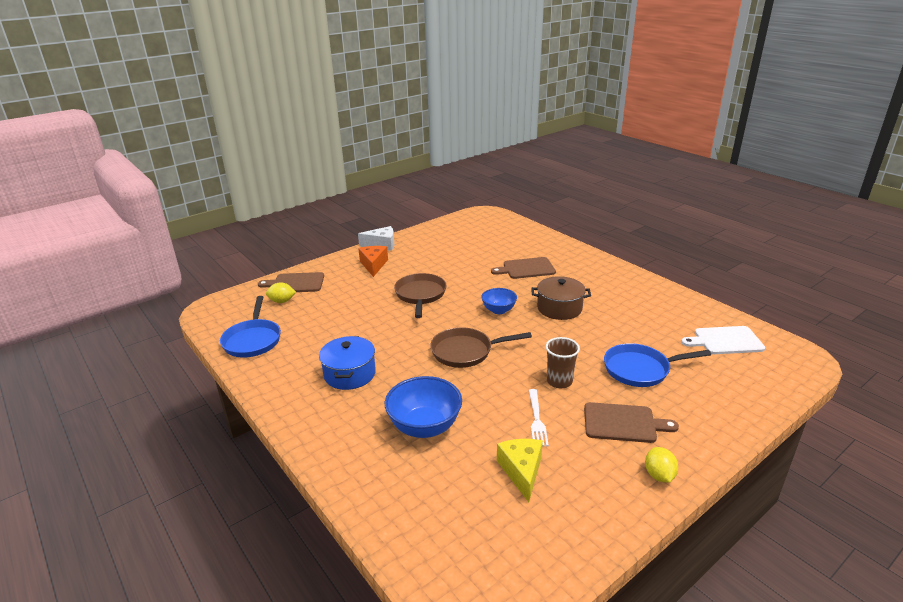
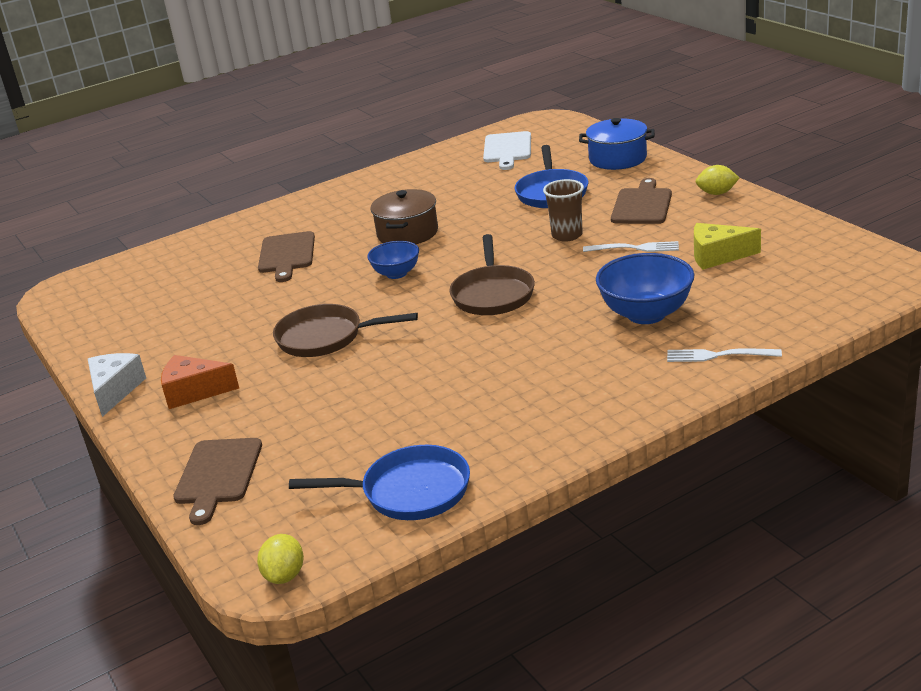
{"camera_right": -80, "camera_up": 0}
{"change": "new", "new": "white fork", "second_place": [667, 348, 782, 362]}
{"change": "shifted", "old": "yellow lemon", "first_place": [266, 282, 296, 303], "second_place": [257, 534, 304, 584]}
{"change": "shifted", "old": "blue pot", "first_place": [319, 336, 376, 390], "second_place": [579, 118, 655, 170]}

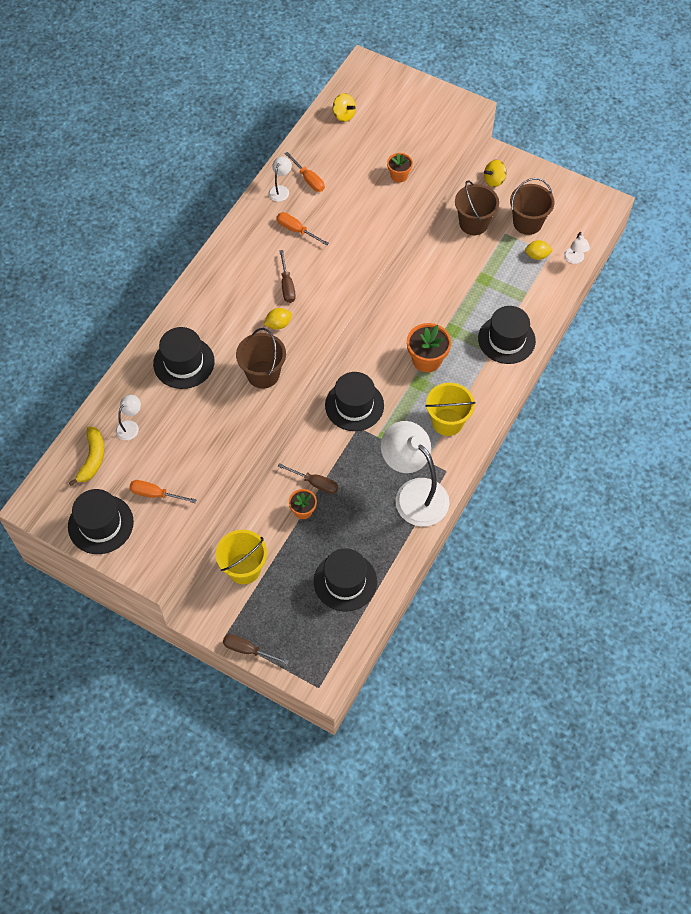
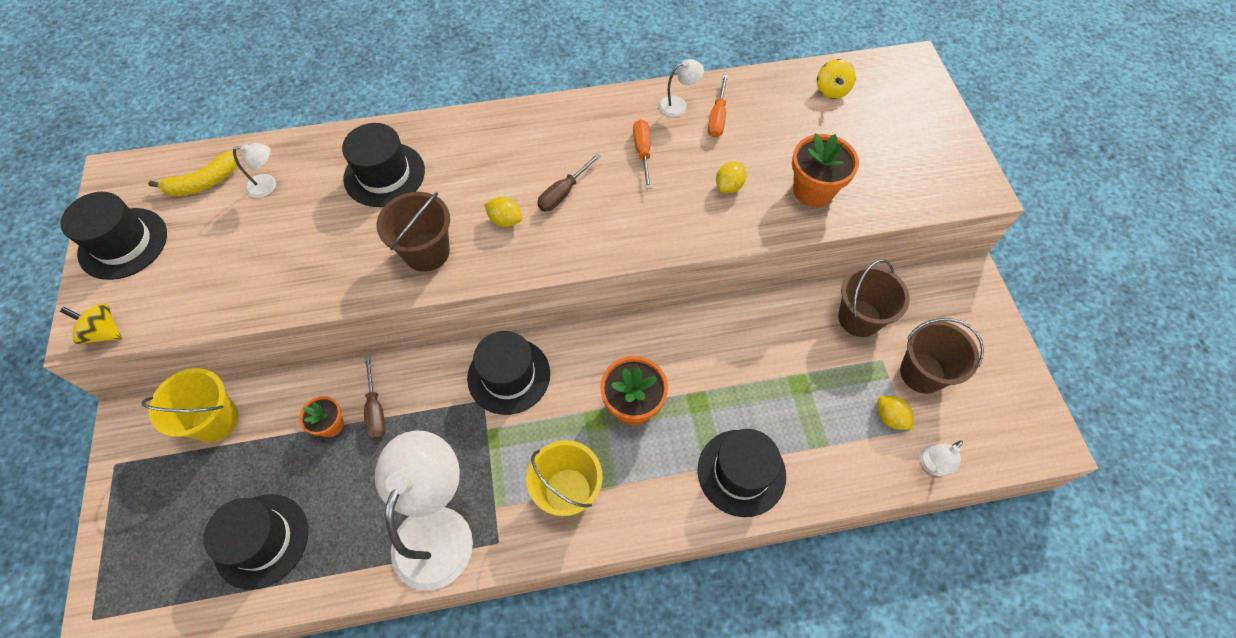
{"camera_right": 50, "camera_up": 0}
{"change": "gone", "old": "orange screwdriver", "first_place": [129, 480, 197, 503]}
{"change": "gone", "old": "brown screwdriver", "first_place": [223, 634, 289, 665]}
{"change": "new", "new": "yellow lemon", "second_place": [716, 162, 746, 193]}
{"change": "shifted", "old": "yellow spinning top", "first_place": [484, 160, 506, 187], "second_place": [60, 304, 122, 344]}
{"change": "scaled", "old": "orange flower pot", "first_place": [387, 153, 413, 183], "second_place": [792, 133, 859, 207], "factor": 1.67}

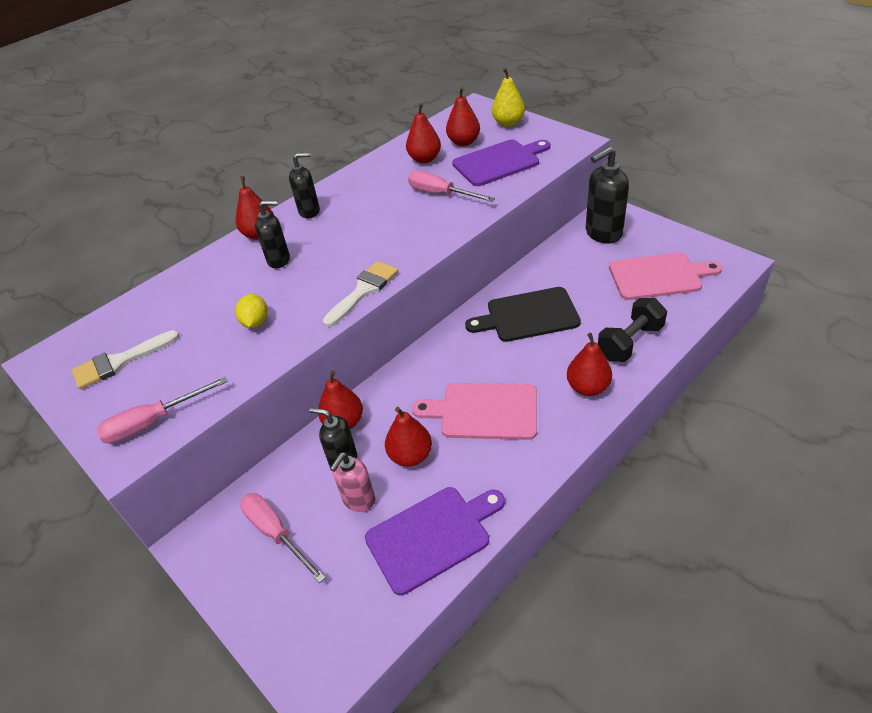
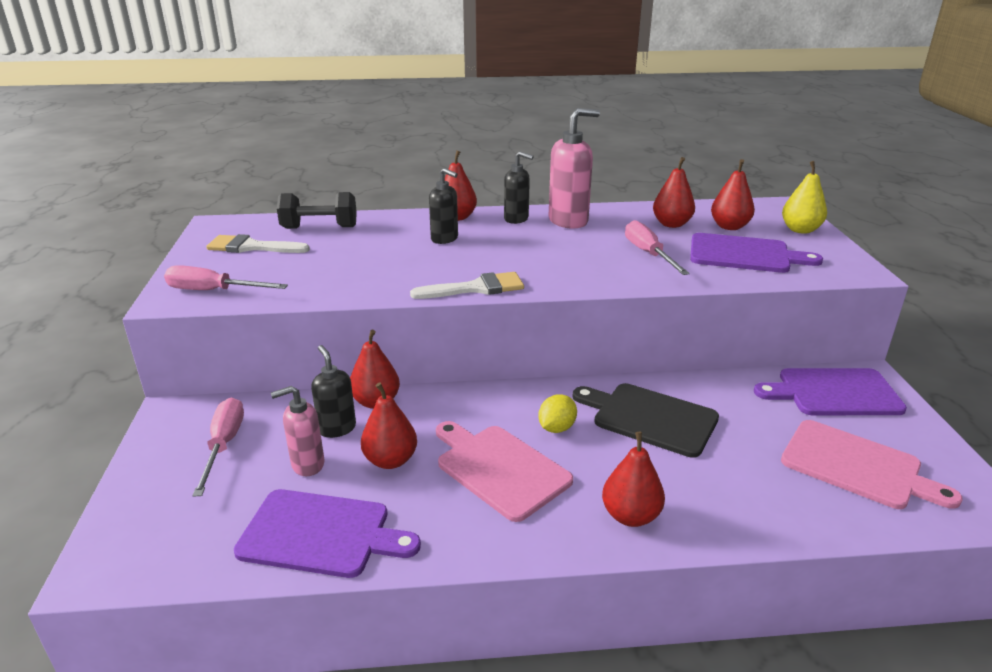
{"camera_right": 35, "camera_up": -15}
{"change": "new", "new": "pink soap dispenser", "second_place": [549, 108, 600, 229]}
{"change": "shifted", "old": "yellow lemon", "first_place": [235, 294, 268, 328], "second_place": [538, 394, 577, 433]}
{"change": "shifted", "old": "black dumbbell", "first_place": [598, 298, 667, 362], "second_place": [277, 192, 357, 229]}
{"change": "swapped", "old": "black soap dispenser", "new": "purple cutting board", "first_place": [586, 147, 629, 244], "second_place": [754, 368, 907, 415]}

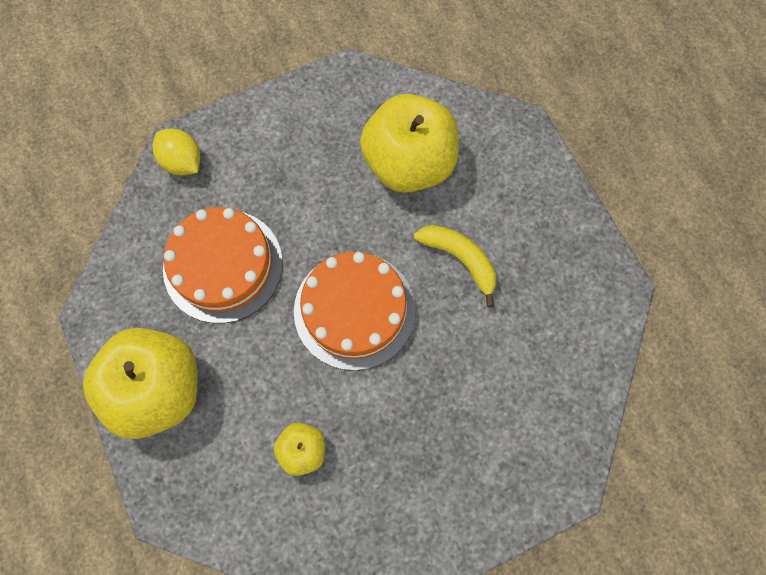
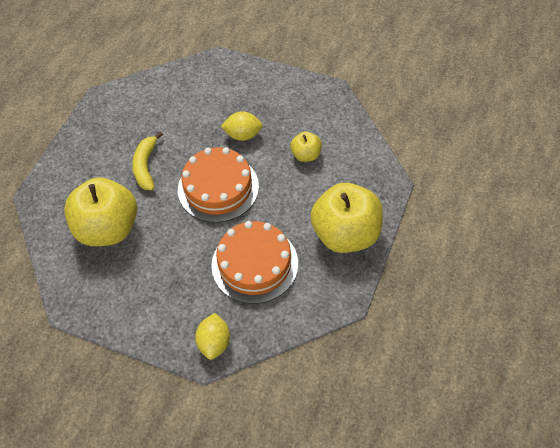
{"camera_right": -130, "camera_up": -15}
{"change": "new", "new": "yellow lemon", "second_place": [221, 111, 263, 141]}

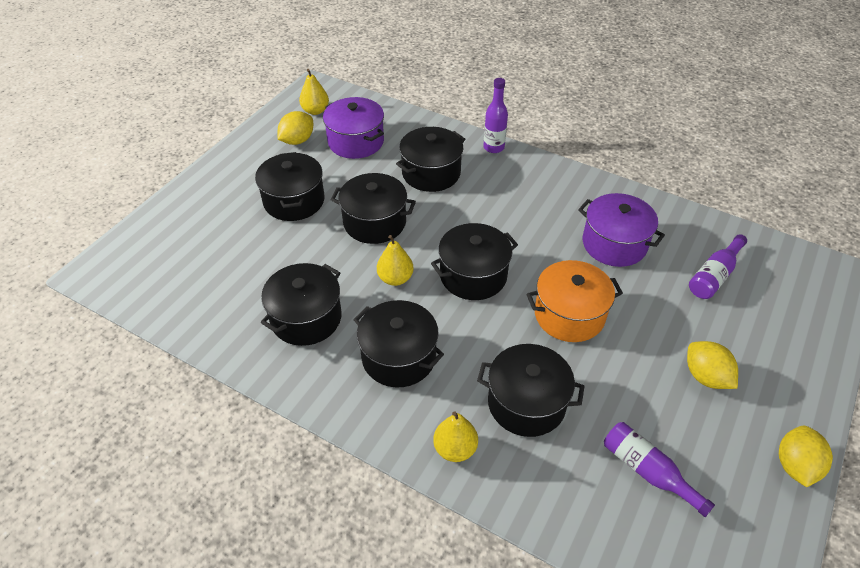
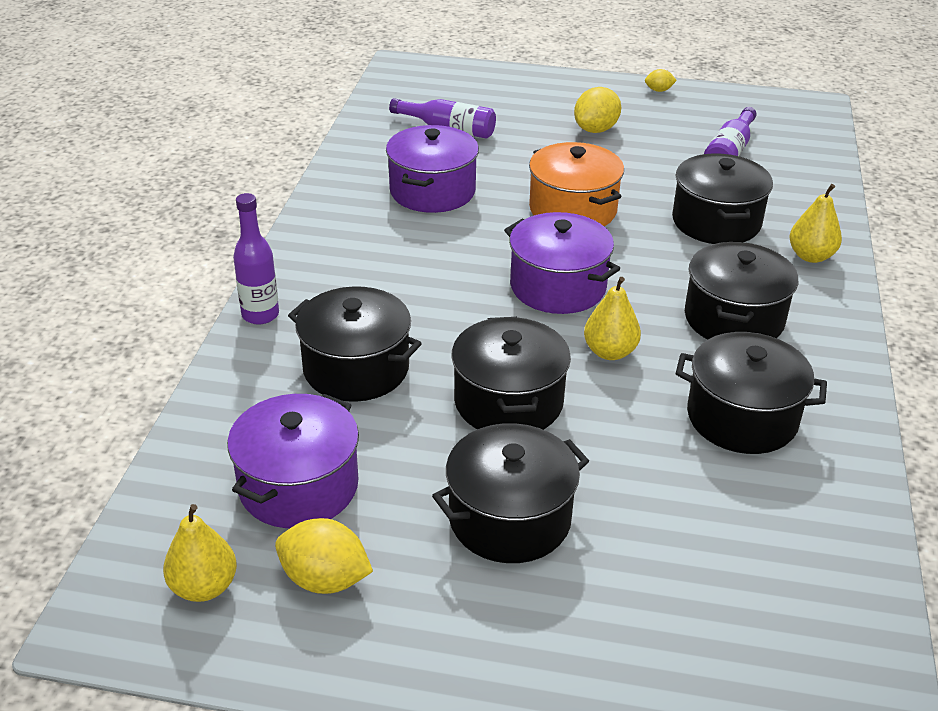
{"camera_right": -110, "camera_up": -10}
{"change": "repainted", "old": "black pot", "new": "purple pot", "first_place": [431, 223, 518, 300], "second_place": [504, 212, 620, 314]}
{"change": "scaled", "old": "yellow lemon", "first_place": [779, 426, 833, 487], "second_place": [645, 69, 677, 92], "factor": 0.53}

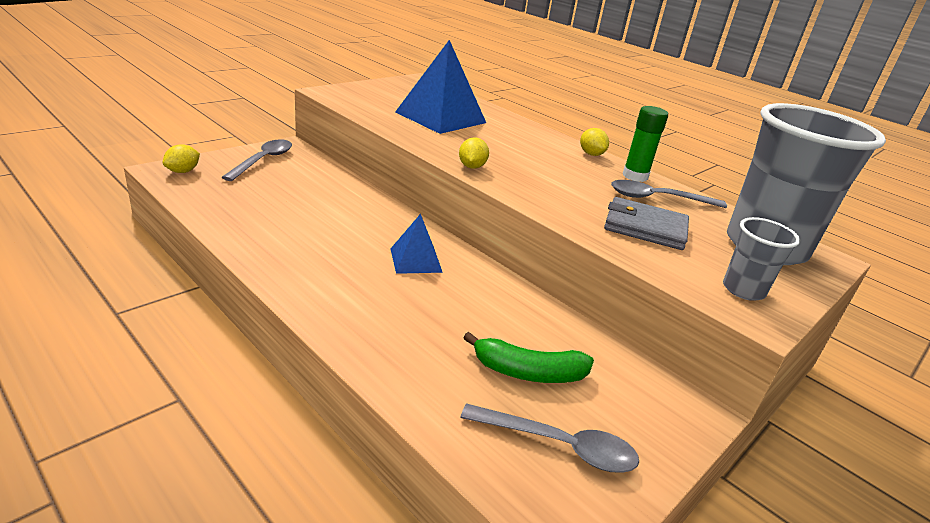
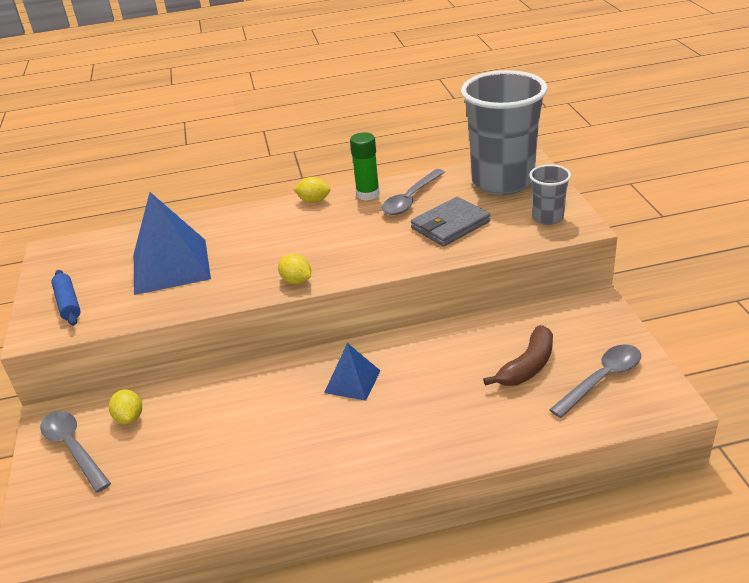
{"camera_right": -50, "camera_up": 5}
{"change": "new", "new": "blue rolling pin", "second_place": [51, 270, 81, 326]}
{"change": "shifted", "old": "yellow lemon", "first_place": [162, 144, 200, 173], "second_place": [109, 389, 142, 424]}
{"change": "repainted", "old": "green banana", "new": "brown banana", "first_place": [463, 332, 594, 383], "second_place": [483, 325, 553, 386]}

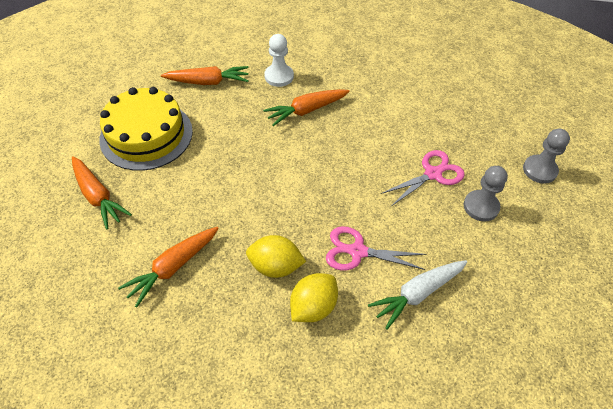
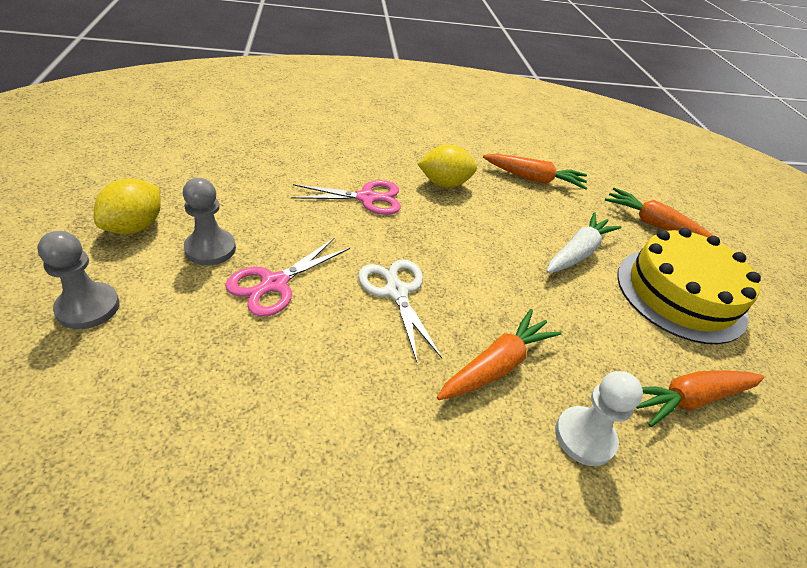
{"camera_right": 160, "camera_up": -10}
{"change": "new", "new": "white scissors", "second_place": [358, 259, 442, 362]}
{"change": "shifted", "old": "yellow lemon", "first_place": [290, 273, 338, 322], "second_place": [94, 179, 161, 234]}
{"change": "shifted", "old": "white carrot", "first_place": [368, 260, 467, 330], "second_place": [546, 212, 621, 273]}
{"change": "rotated", "old": "orange carrot", "first_place": [118, 227, 219, 308], "second_place": [483, 154, 587, 190], "degrees": 75}

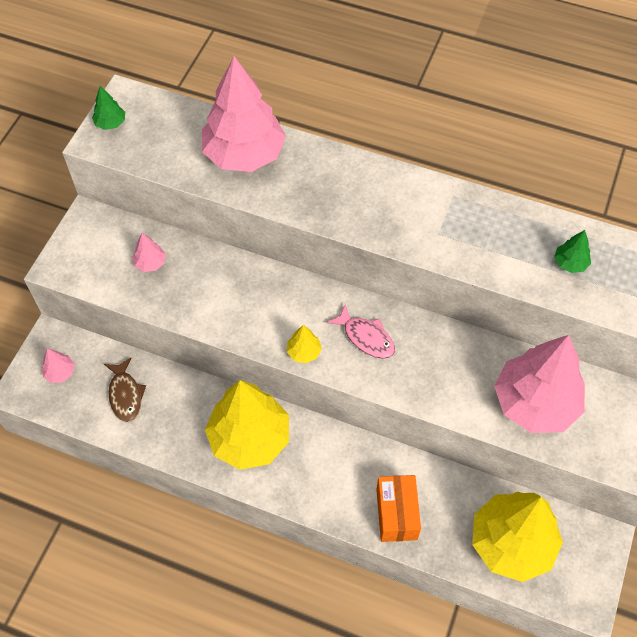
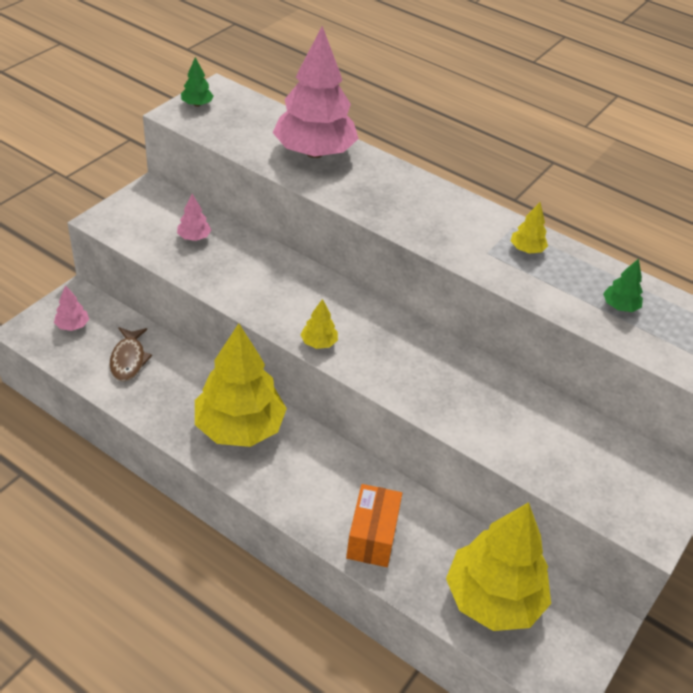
{"camera_right": 10, "camera_up": -15}
{"change": "gone", "old": "pink fish", "first_place": [327, 304, 395, 359]}
{"change": "gone", "old": "pink tree", "first_place": [494, 335, 585, 433]}
{"change": "new", "new": "yellow tree", "second_place": [511, 202, 548, 254]}

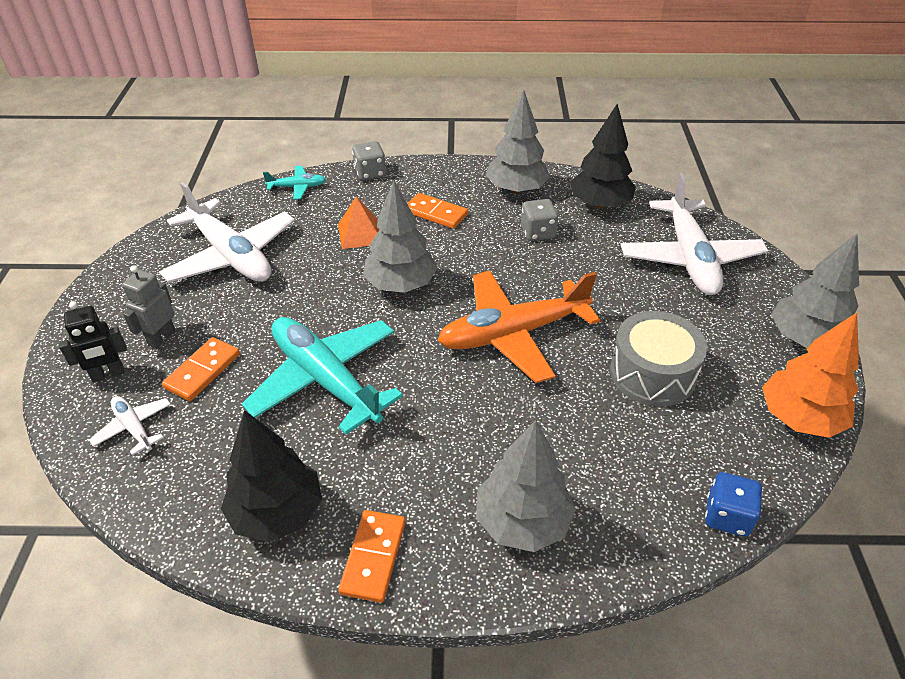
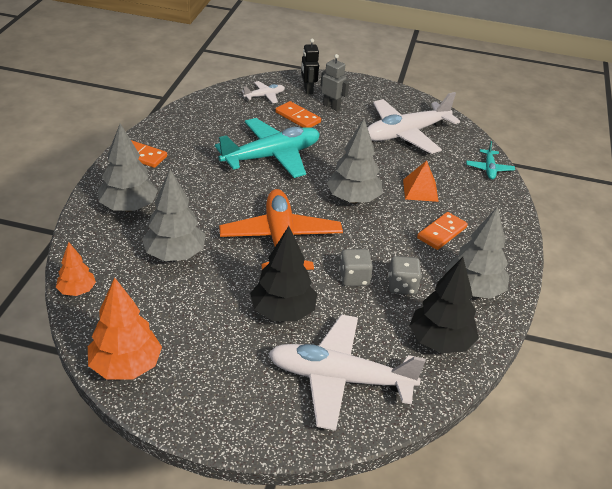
{"camera_right": 100, "camera_up": -5}
{"change": "gone", "old": "grey drum", "first_place": [610, 311, 708, 407]}
{"change": "shifted", "old": "black tree", "first_place": [221, 410, 322, 542], "second_place": [250, 226, 317, 321]}
{"change": "shifted", "old": "grey dice", "first_place": [352, 141, 386, 180], "second_place": [339, 249, 373, 286]}
{"change": "shifted", "old": "grey tree", "first_place": [771, 234, 859, 348], "second_place": [142, 169, 205, 261]}
{"change": "swapped", "old": "blue dice", "new": "orange tree", "first_place": [705, 472, 762, 537], "second_place": [56, 242, 96, 296]}

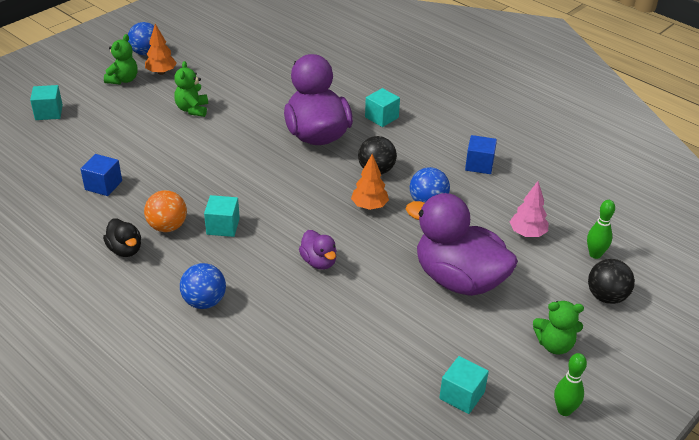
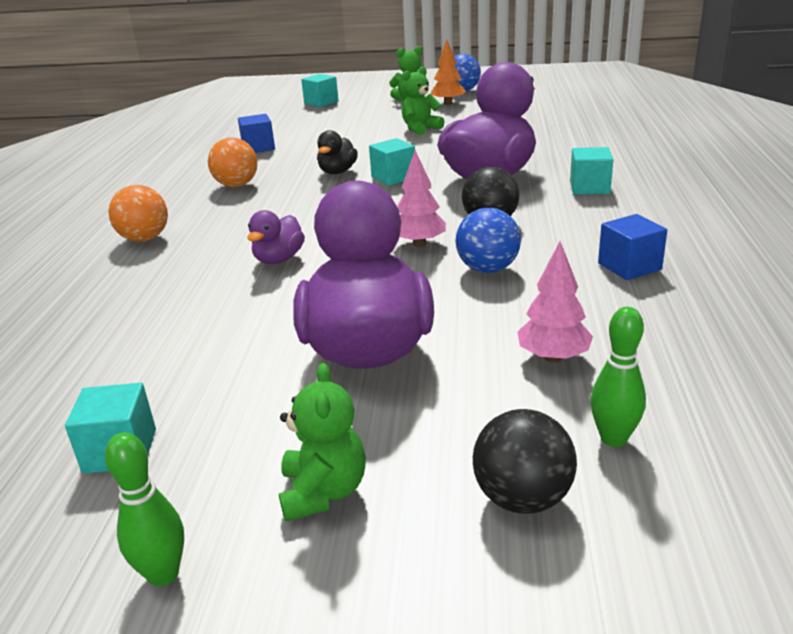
{"camera_right": 55, "camera_up": -10}
{"change": "shifted", "old": "black duck", "first_place": [103, 219, 141, 257], "second_place": [317, 130, 358, 174]}
{"change": "shifted", "old": "turquoise cube", "first_place": [204, 195, 240, 237], "second_place": [369, 138, 415, 186]}
{"change": "repainted", "old": "blue ball", "new": "orange ball", "first_place": [180, 263, 226, 309], "second_place": [108, 185, 168, 242]}
{"change": "repainted", "old": "orange tree", "new": "pink tree", "first_place": [351, 154, 389, 210], "second_place": [397, 150, 446, 247]}
{"change": "rotated", "old": "green teddy bear", "first_place": [533, 301, 584, 355], "second_place": [279, 363, 366, 521], "degrees": -150}

